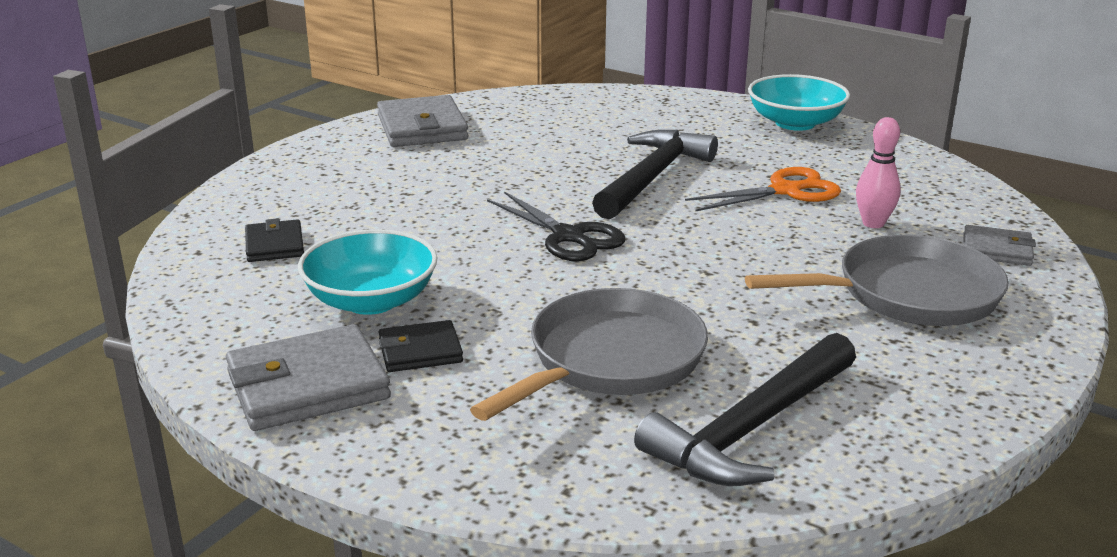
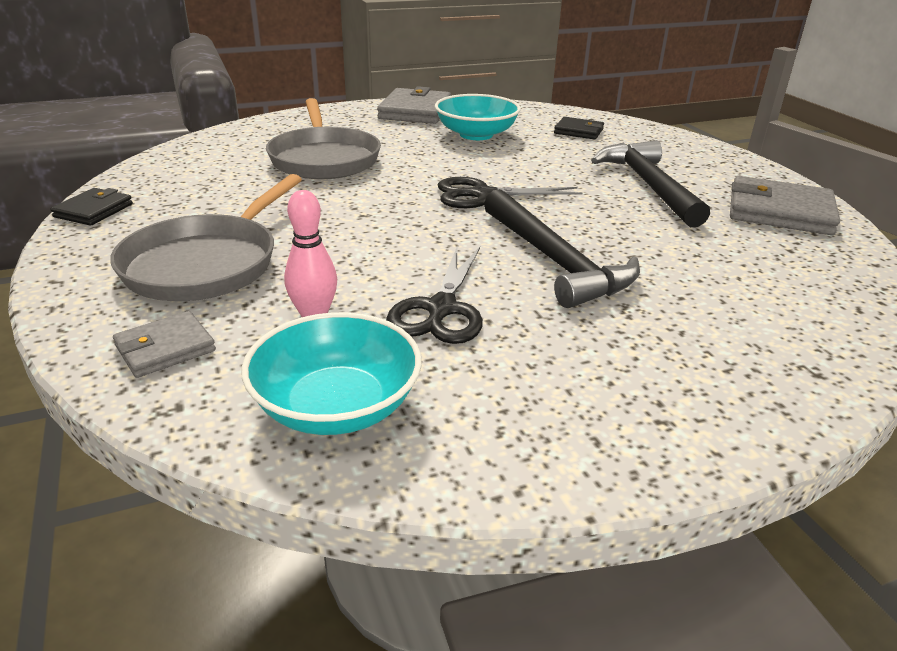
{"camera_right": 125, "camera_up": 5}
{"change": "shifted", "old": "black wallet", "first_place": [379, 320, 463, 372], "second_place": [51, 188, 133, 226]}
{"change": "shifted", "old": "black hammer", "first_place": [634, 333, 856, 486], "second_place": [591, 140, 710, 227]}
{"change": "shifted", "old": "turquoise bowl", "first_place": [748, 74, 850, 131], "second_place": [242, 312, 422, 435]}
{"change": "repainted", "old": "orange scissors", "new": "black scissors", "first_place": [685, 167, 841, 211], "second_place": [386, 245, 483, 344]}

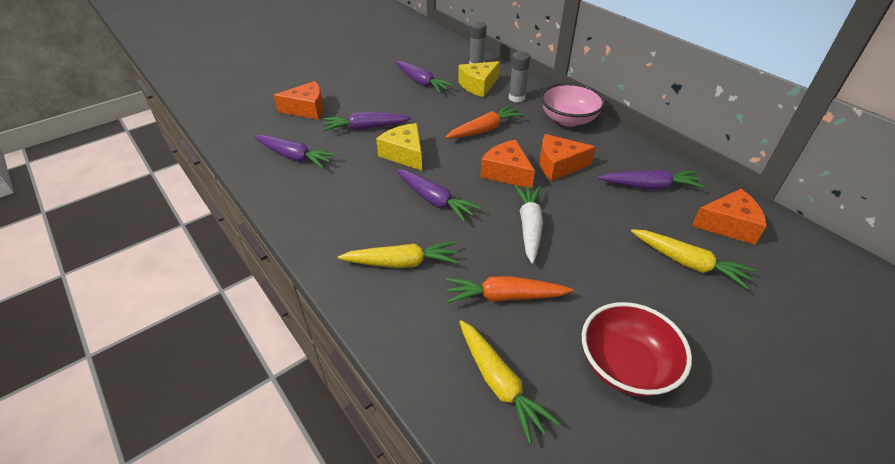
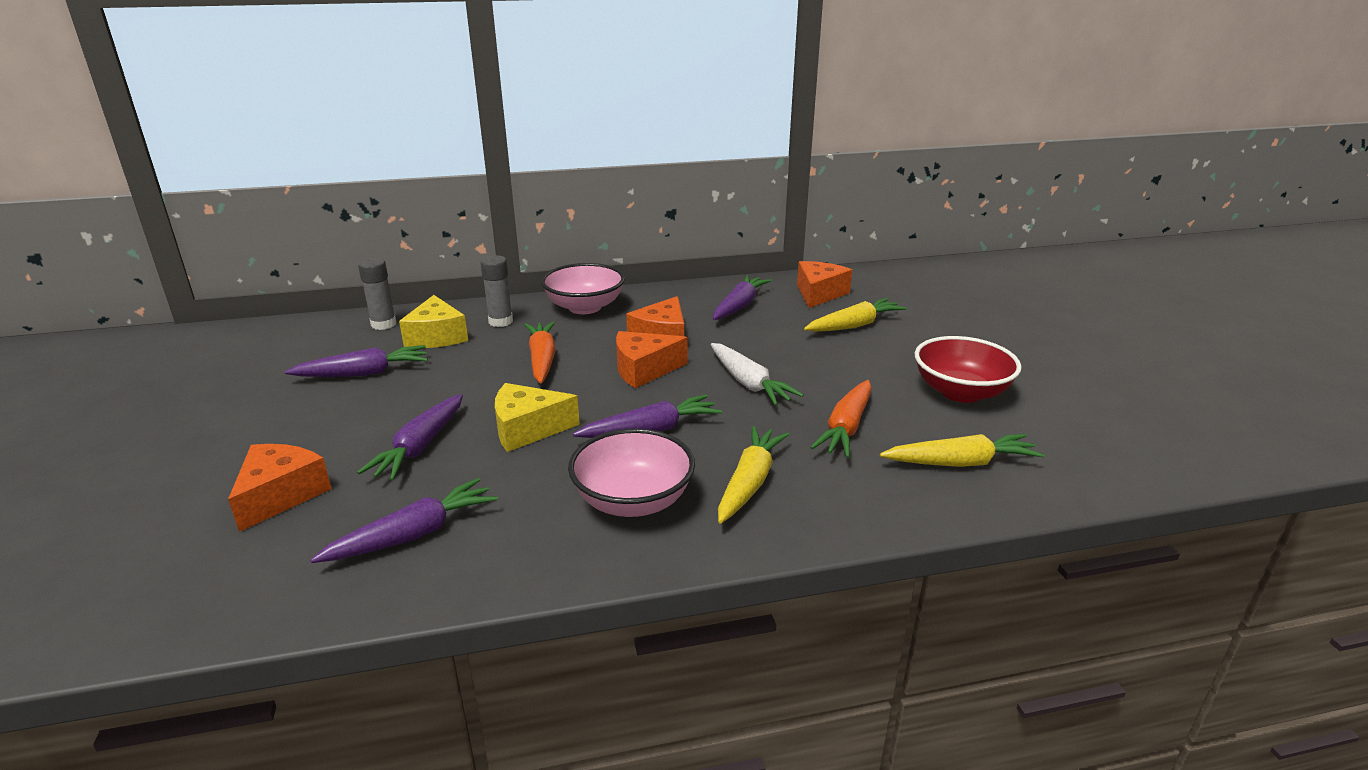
{"camera_right": -65, "camera_up": -15}
{"change": "new", "new": "pink bowl", "second_place": [568, 428, 695, 517]}
{"change": "rotated", "old": "white carrot", "first_place": [515, 185, 543, 264], "second_place": [711, 343, 804, 406], "degrees": -150}

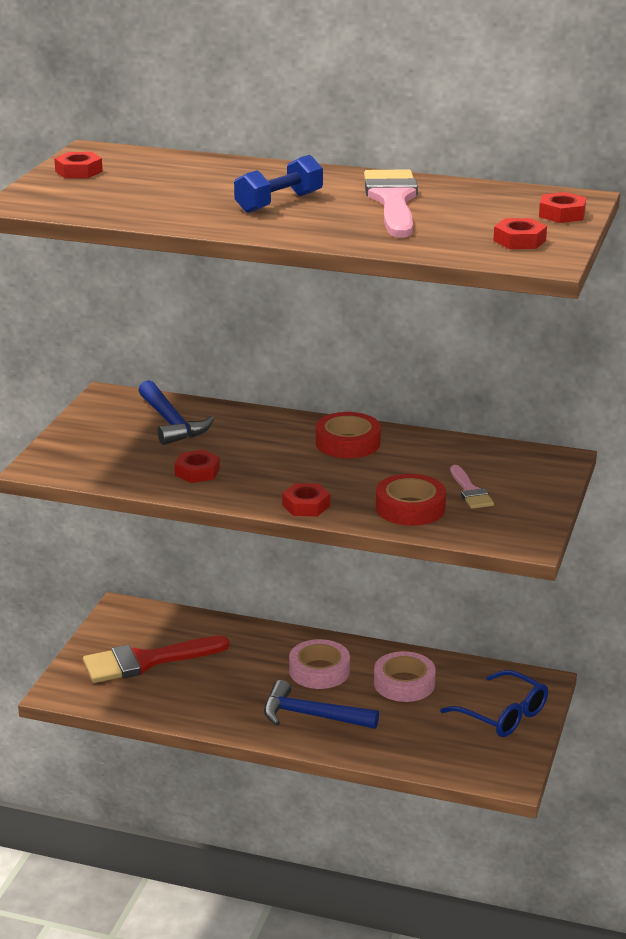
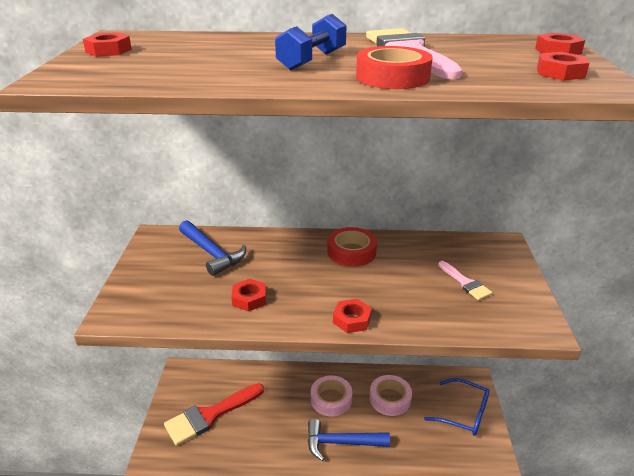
{"camera_right": -15, "camera_up": 5}
{"change": "shifted", "old": "red tape", "first_place": [376, 474, 446, 526], "second_place": [356, 46, 433, 89]}

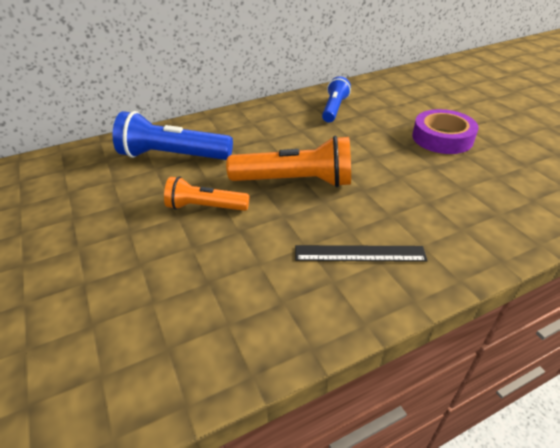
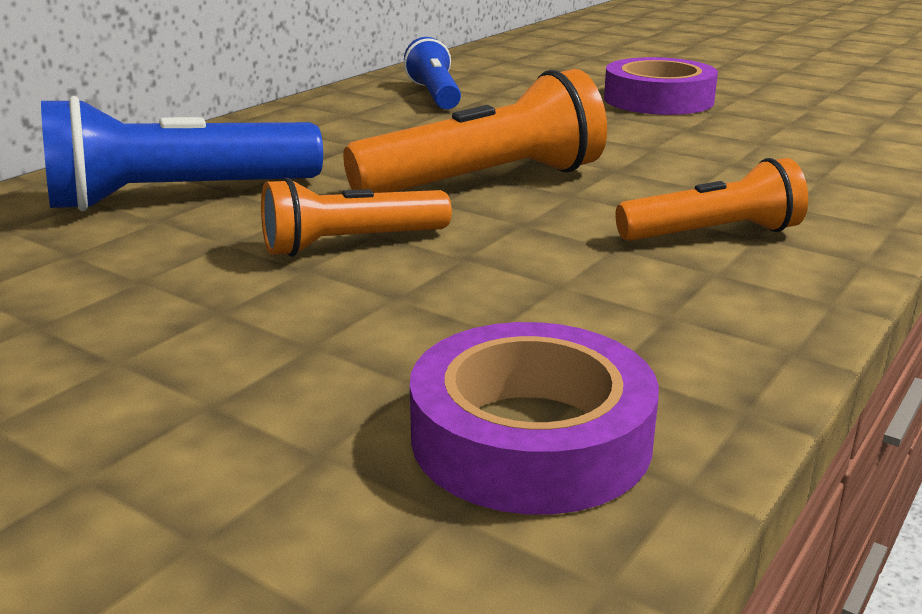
{"camera_right": -30, "camera_up": -15}
{"change": "new", "new": "purple tape", "second_place": [410, 322, 659, 514]}
{"change": "swapped", "old": "black ruler", "new": "orange flashlight", "first_place": [295, 245, 428, 262], "second_place": [615, 158, 808, 241]}

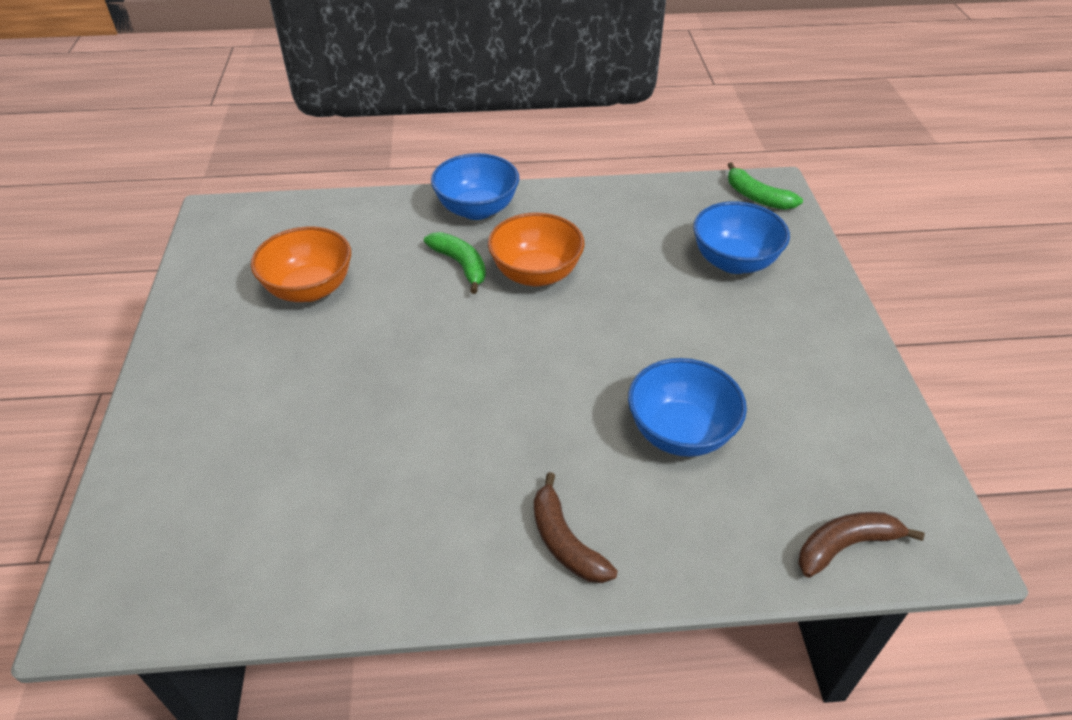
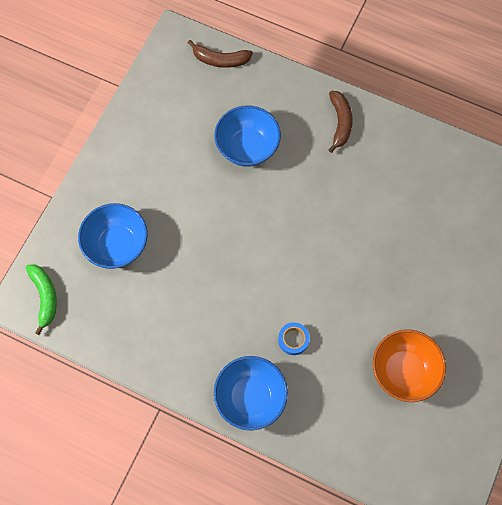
{"camera_right": -150, "camera_up": 25}
{"change": "gone", "old": "orange bowl", "first_place": [488, 213, 585, 286]}
{"change": "swapped", "old": "green banana", "new": "blue tape", "first_place": [424, 232, 486, 294], "second_place": [278, 323, 310, 355]}

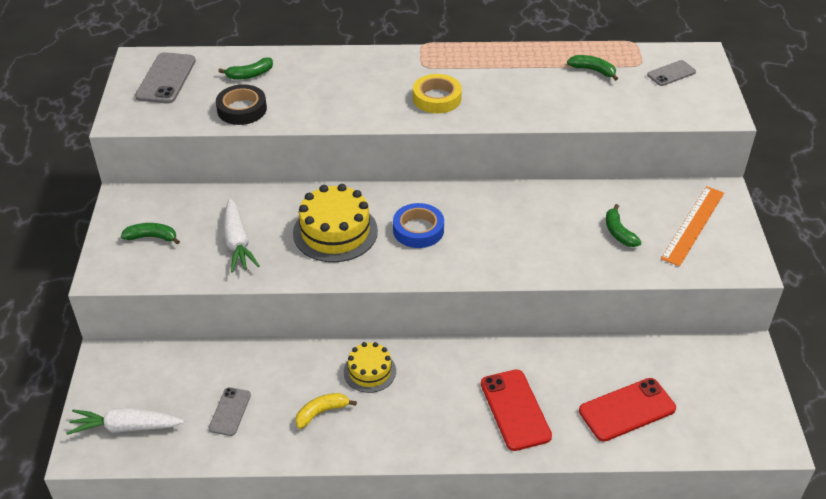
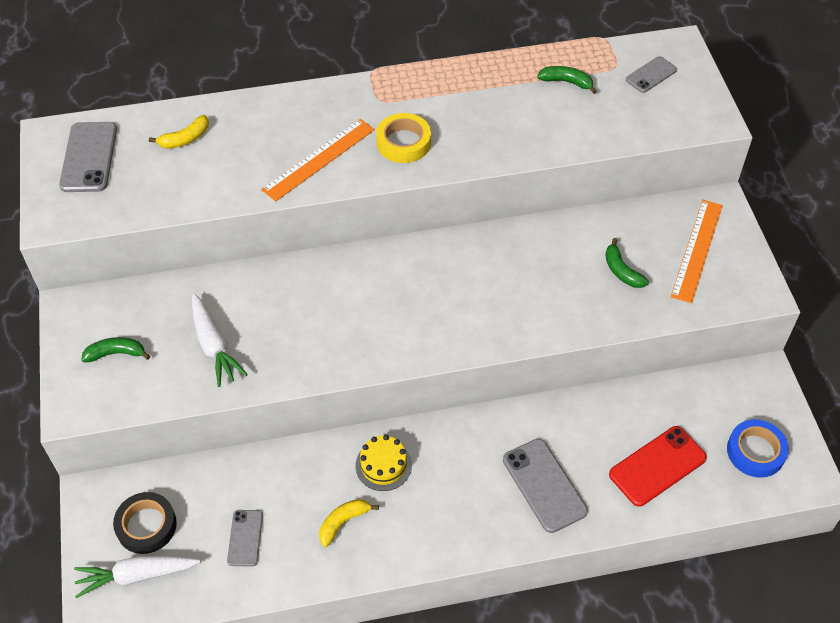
{"camera_right": -10, "camera_up": 10}
{"change": "gone", "old": "yellow cake", "first_place": [293, 184, 378, 262]}
{"change": "new", "new": "orange ruler", "second_place": [261, 119, 375, 202]}
{"change": "shifted", "old": "black tape", "first_place": [216, 84, 267, 125], "second_place": [113, 492, 177, 554]}
{"change": "shifted", "old": "blue tape", "first_place": [393, 203, 444, 248], "second_place": [727, 419, 789, 478]}
{"change": "repainted", "old": "green banana", "new": "yellow banana", "first_place": [218, 58, 273, 80], "second_place": [149, 115, 209, 149]}
{"change": "repainted", "old": "red phone", "new": "grey phone", "first_place": [481, 369, 552, 451], "second_place": [503, 439, 588, 533]}

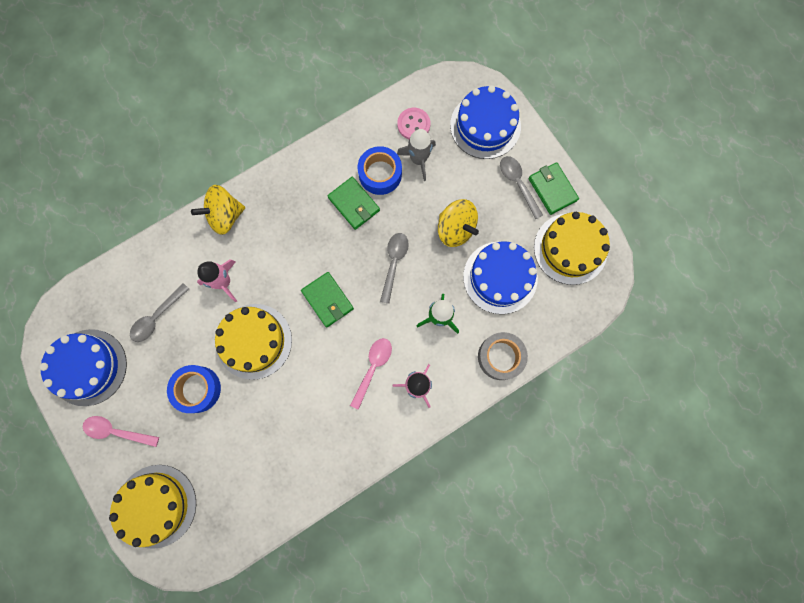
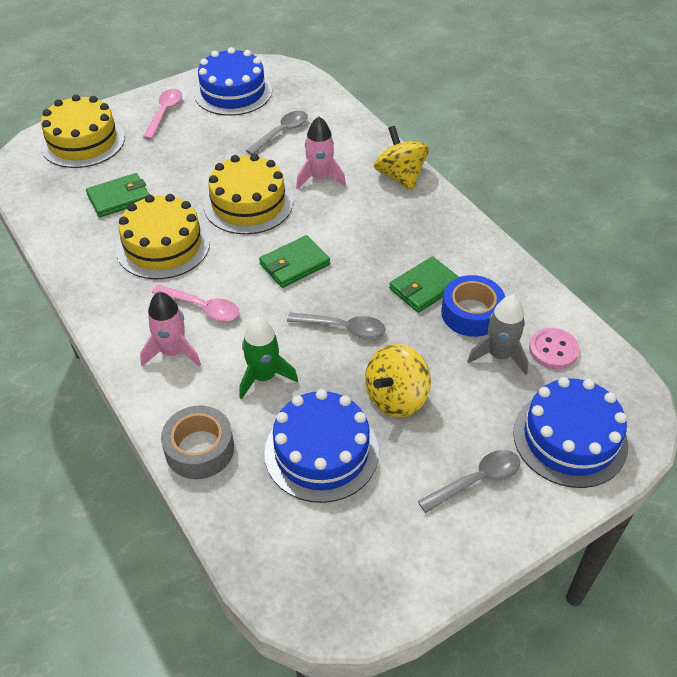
{"camera_right": 90, "camera_up": -30}
{"change": "gone", "old": "blue tape", "first_place": [167, 365, 221, 413]}
{"change": "shifted", "old": "green wallet", "first_place": [529, 162, 579, 215], "second_place": [86, 173, 150, 217]}
{"change": "shifted", "old": "yellow cake", "first_place": [534, 212, 610, 285], "second_place": [116, 194, 210, 279]}
{"change": "rotated", "old": "grey spoon", "first_place": [130, 283, 189, 342], "second_place": [246, 111, 308, 155], "degrees": 90}

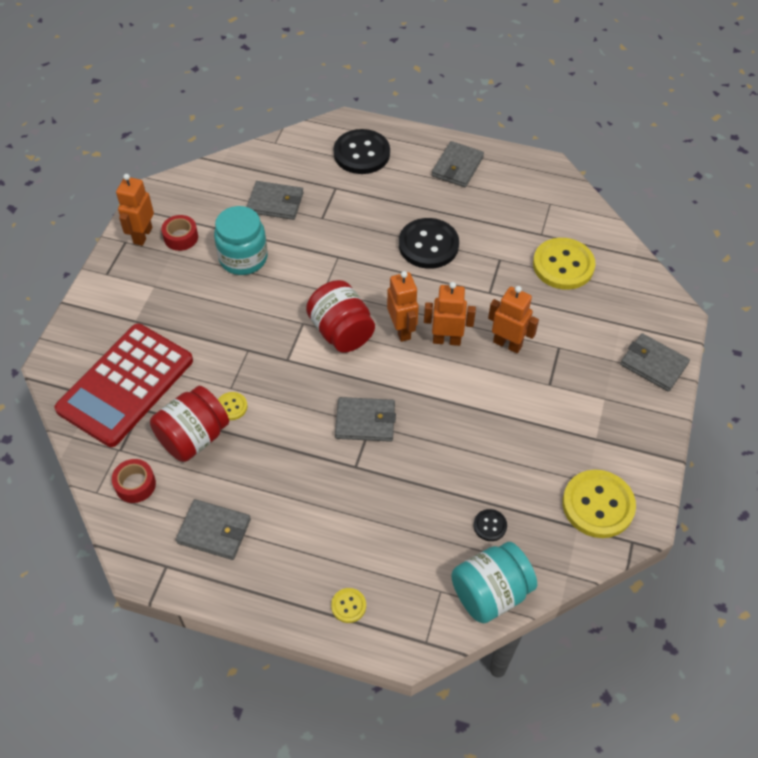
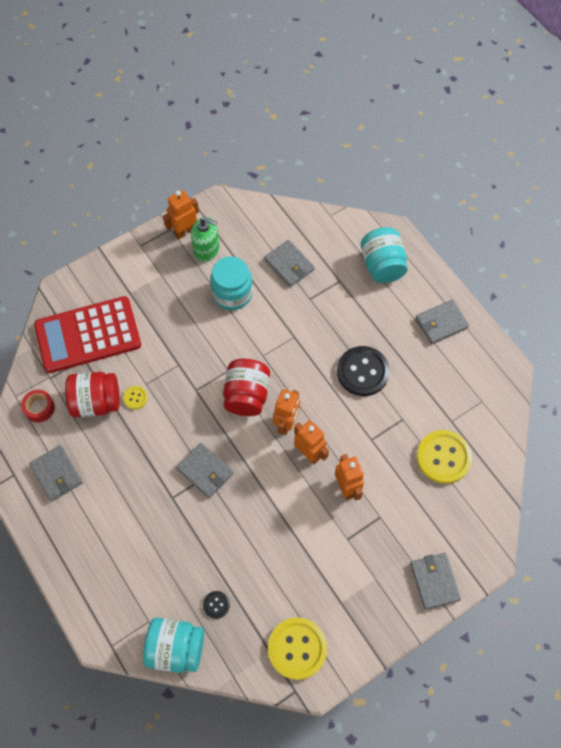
{"camera_right": 40, "camera_up": 10}
{"change": "gone", "old": "yellow button", "first_place": [331, 588, 366, 623]}
{"change": "swapped", "old": "red tape", "new": "green soap dispenser", "first_place": [161, 215, 198, 251], "second_place": [191, 217, 220, 262]}
{"change": "swapped", "old": "black button", "new": "turquoise jar", "first_place": [334, 129, 390, 174], "second_place": [361, 227, 408, 283]}

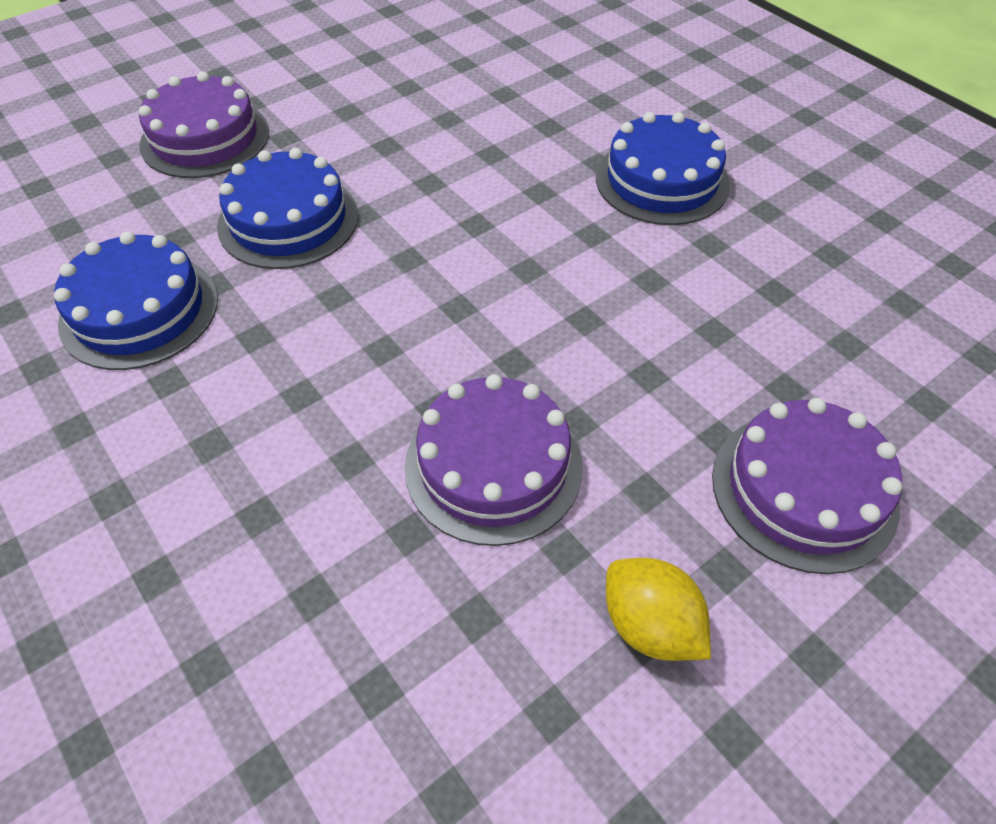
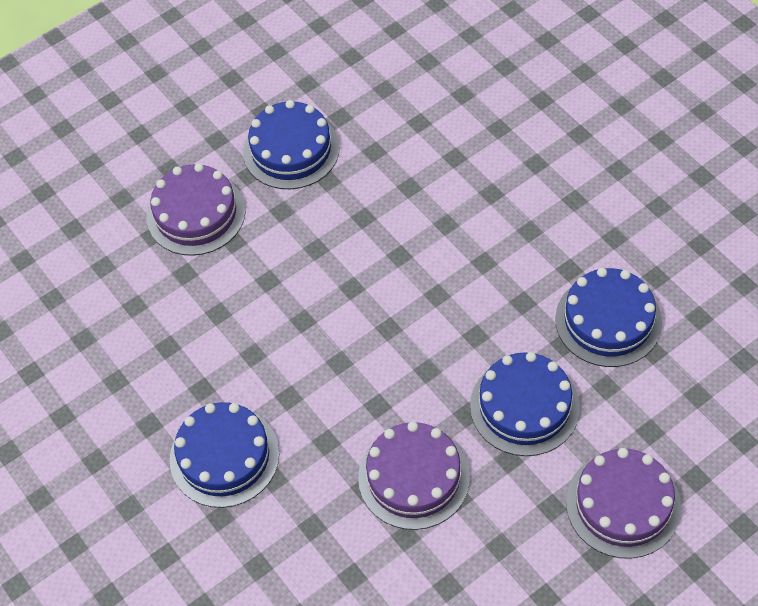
{"camera_right": -175, "camera_up": 5}
{"change": "shifted", "old": "purple cake", "first_place": [405, 374, 583, 546], "second_place": [358, 422, 470, 530]}
{"change": "swapped", "old": "yellow lemon", "new": "blue cake", "first_place": [606, 558, 711, 661], "second_place": [243, 100, 340, 189]}

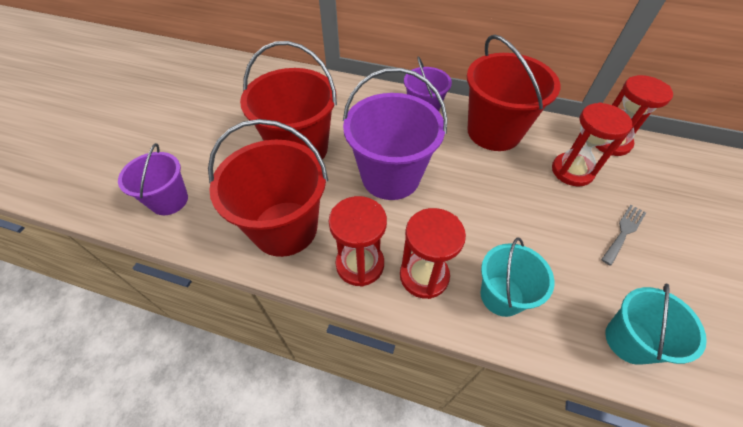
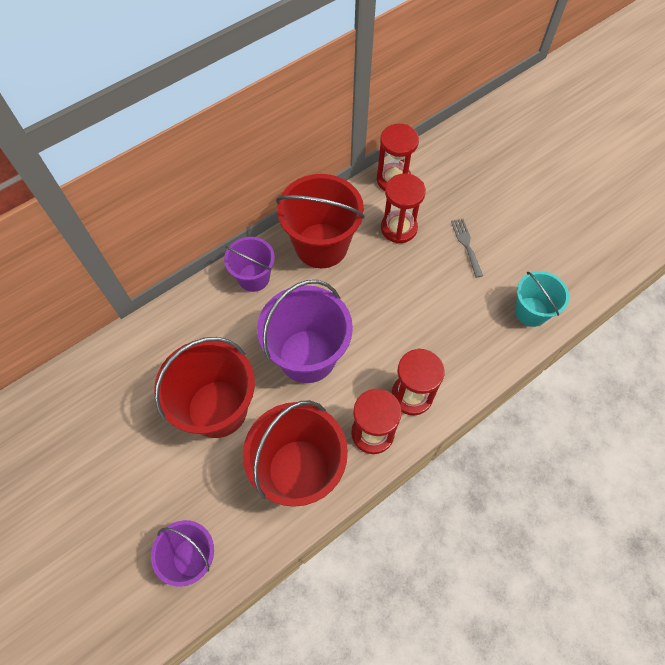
{"camera_right": -55, "camera_up": 10}
{"change": "gone", "old": "turquoise bucket", "first_place": [480, 238, 554, 317]}

